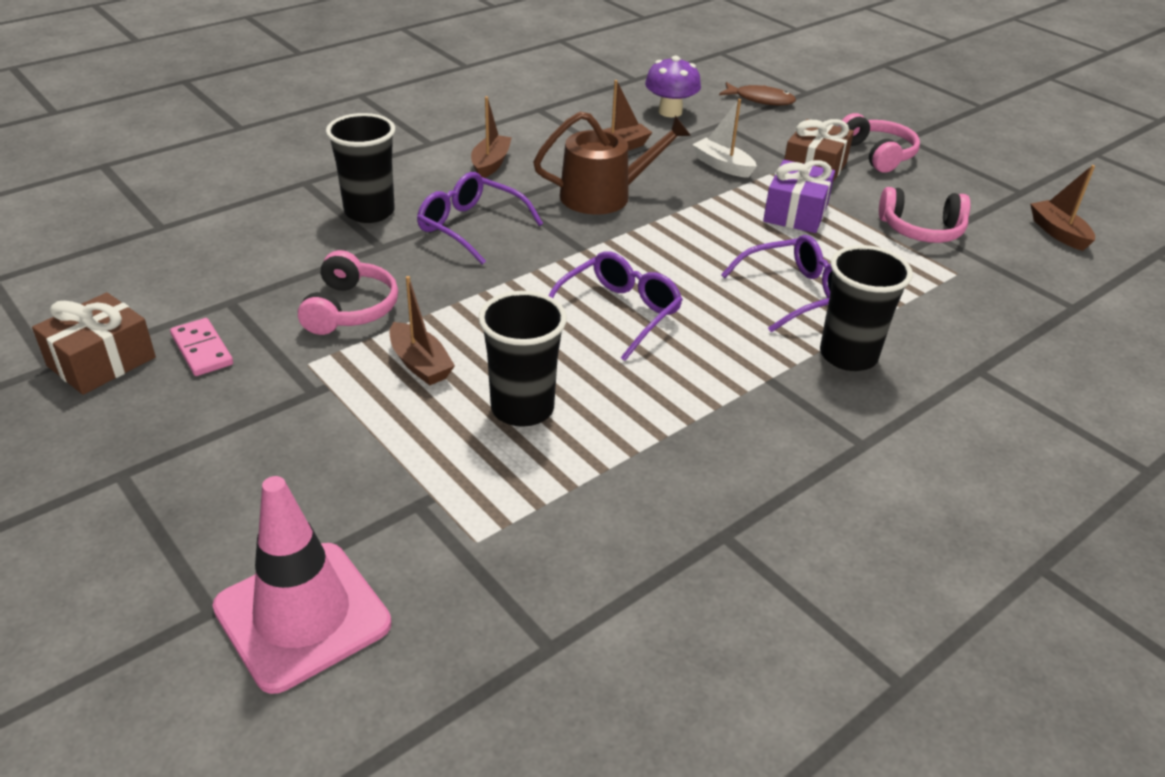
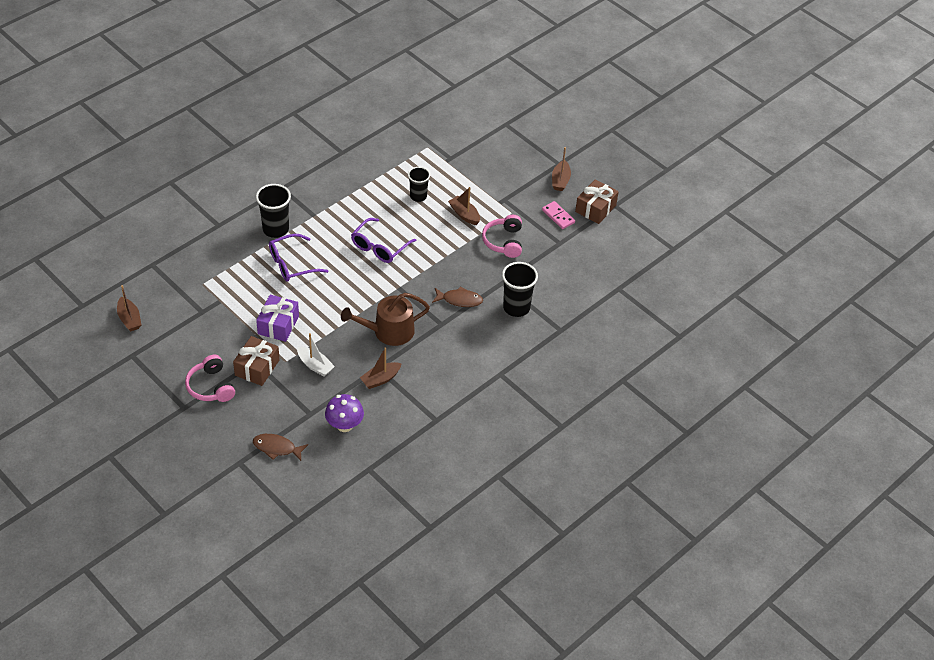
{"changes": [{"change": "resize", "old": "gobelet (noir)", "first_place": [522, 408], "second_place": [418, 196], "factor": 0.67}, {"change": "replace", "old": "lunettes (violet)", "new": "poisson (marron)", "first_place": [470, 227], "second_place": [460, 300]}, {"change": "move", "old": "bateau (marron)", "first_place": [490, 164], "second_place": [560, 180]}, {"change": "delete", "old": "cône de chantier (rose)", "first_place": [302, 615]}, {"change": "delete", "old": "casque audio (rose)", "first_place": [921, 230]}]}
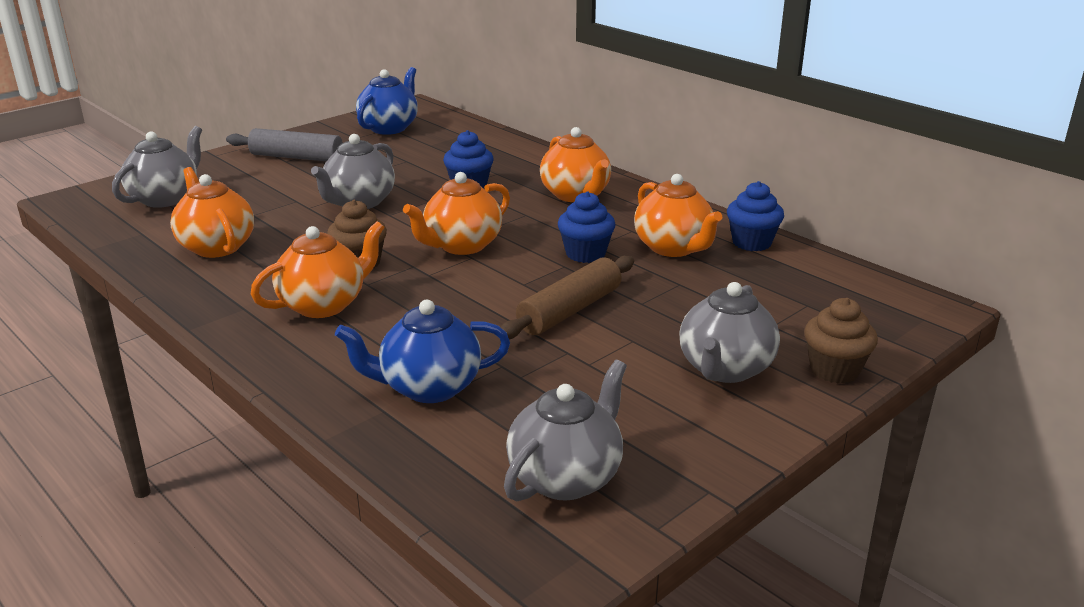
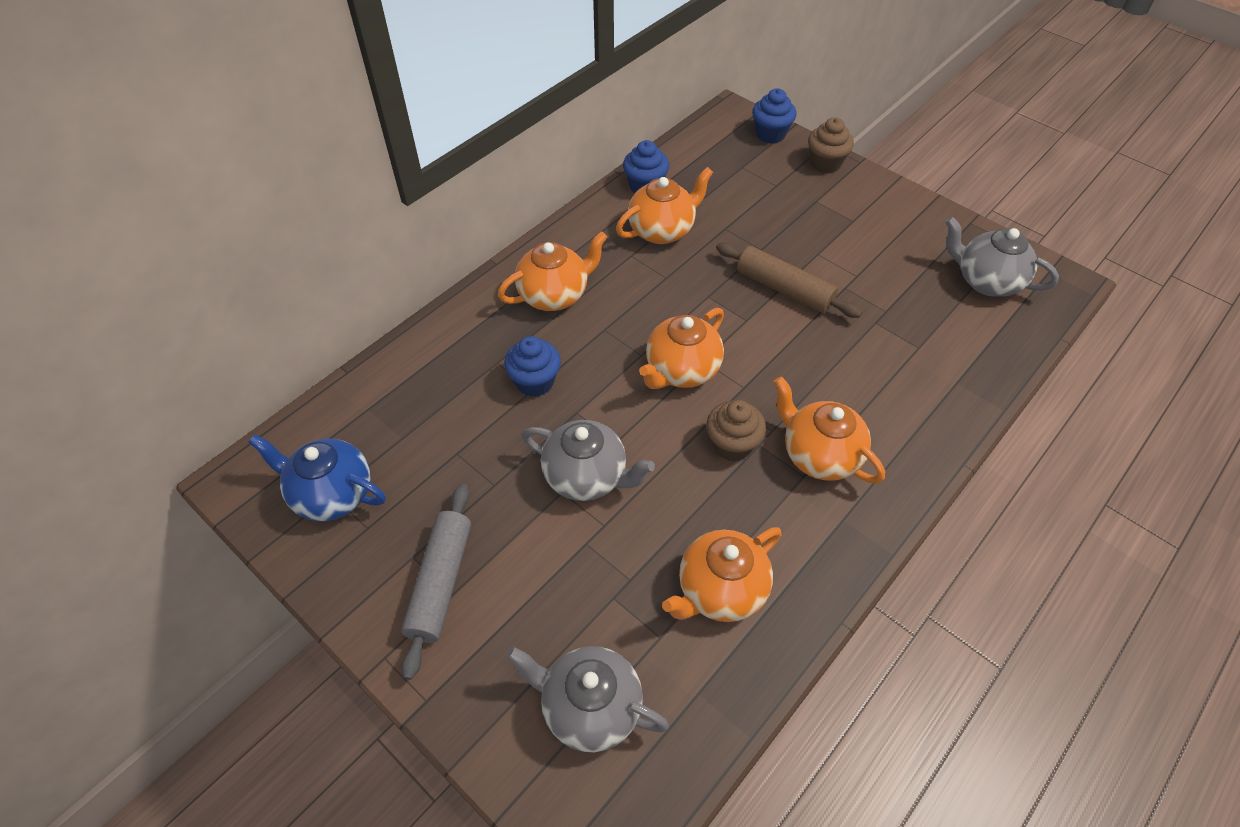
{"changes": [{"change": "rotate", "old": "théière (orange)", "first_place": [461, 246], "second_place": [681, 370], "degrees": 90}, {"change": "move", "old": "muffin (bleu)", "first_place": [585, 254], "second_place": [770, 134]}, {"change": "delete", "old": "théière (bleu)", "first_place": [428, 387]}, {"change": "delete", "old": "théière (gris)", "first_place": [725, 369]}]}
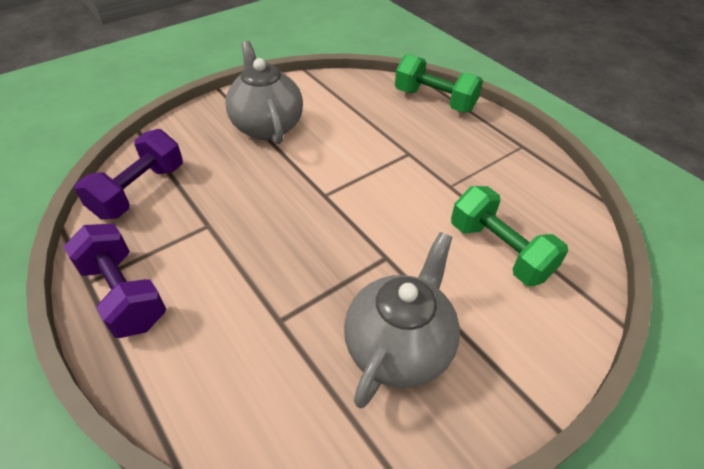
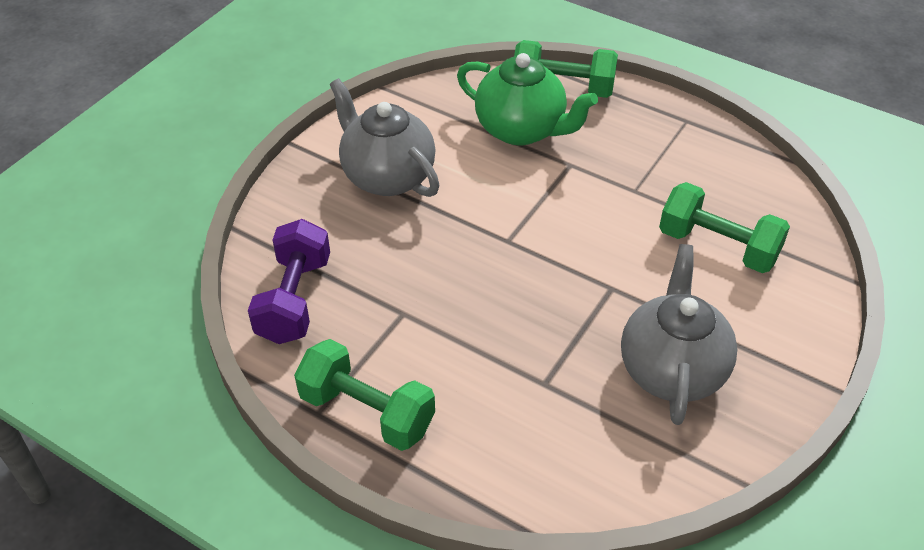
{"changes": [{"change": "recolor", "old": "haltère (violet)", "new": "haltère (vert)", "first_place": [124, 294], "second_place": [367, 412]}, {"change": "insert", "new": "théière (vert)", "second_place": [522, 130]}]}
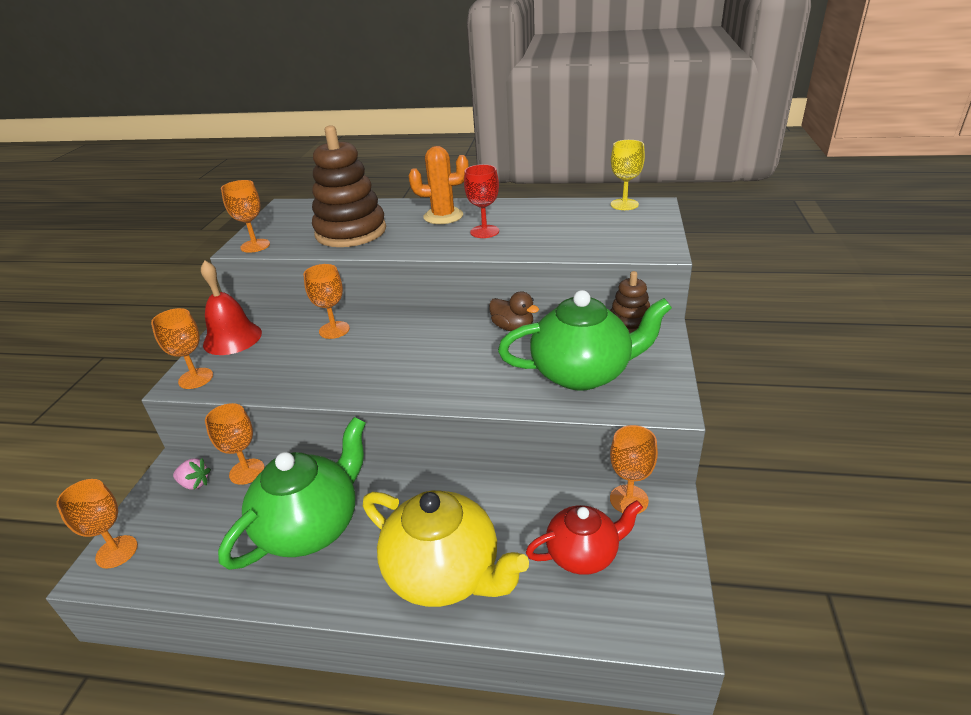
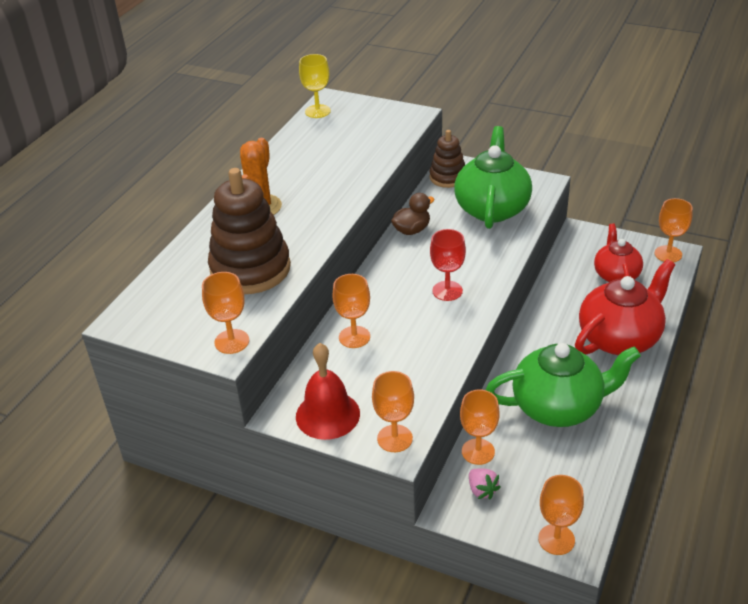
{"changes": [{"change": "move", "old": "verre à pied (rouge)", "first_place": [484, 231], "second_place": [447, 291]}, {"change": "rotate", "old": "fraise (rose)", "first_place": [195, 483], "second_place": [482, 490], "degrees": 120}, {"change": "rotate", "old": "théière (vert)", "first_place": [311, 526], "second_place": [558, 407], "degrees": 120}, {"change": "recolor", "old": "théière (jaune)", "new": "théière (rouge)", "first_place": [445, 573], "second_place": [620, 338]}, {"change": "move", "old": "verre à pied (orange)", "first_place": [629, 499], "second_place": [668, 254]}]}
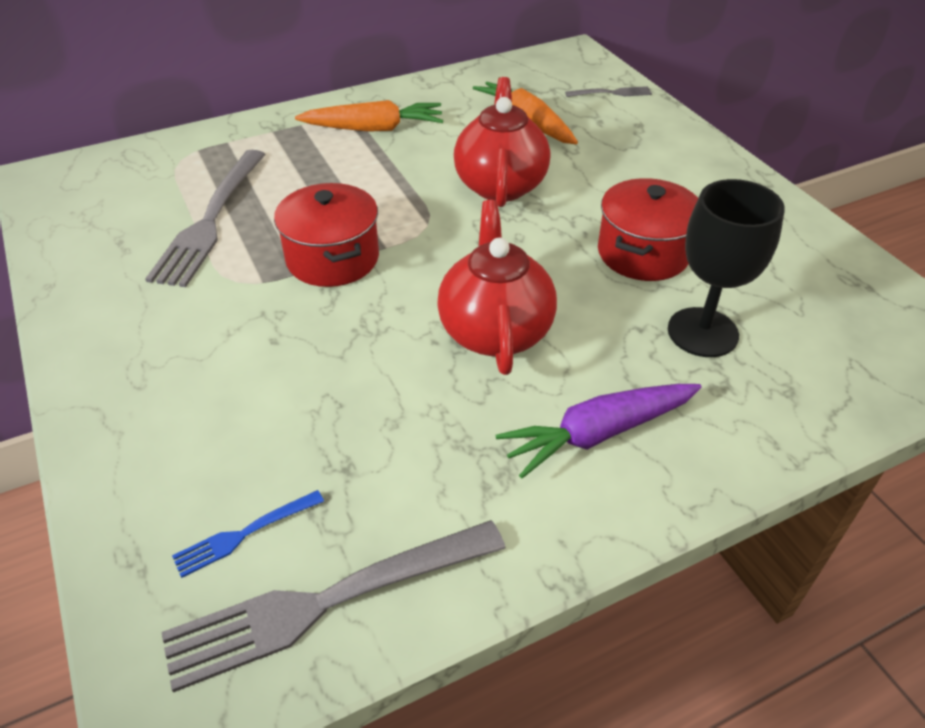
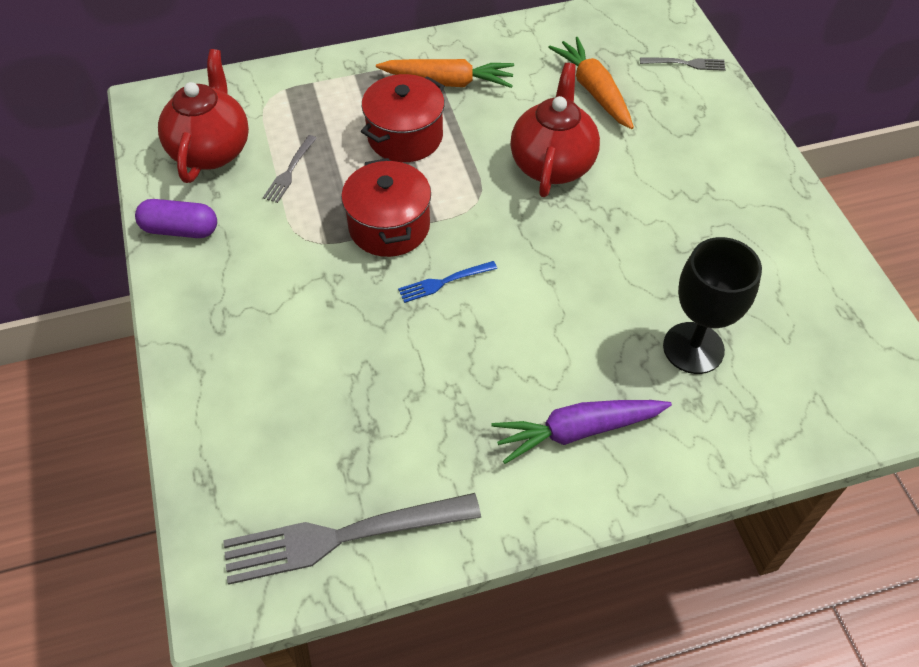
{"changes": [{"change": "insert", "new": "gélule (violet)", "second_place": [180, 229]}, {"change": "move", "old": "théière (rouge)", "first_place": [495, 331], "second_place": [211, 150]}, {"change": "resize", "old": "fourchette (gris)", "first_place": [211, 220], "second_place": [290, 171], "factor": 0.47}, {"change": "move", "old": "marmite (rouge)", "first_place": [643, 253], "second_place": [405, 136]}, {"change": "move", "old": "fourchette (bleu)", "first_place": [245, 534], "second_place": [444, 282]}]}
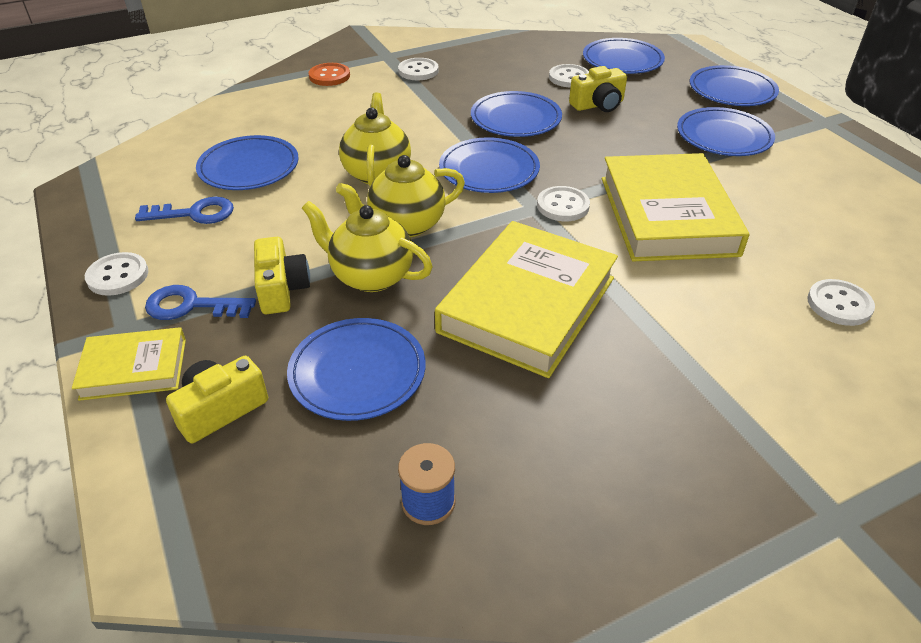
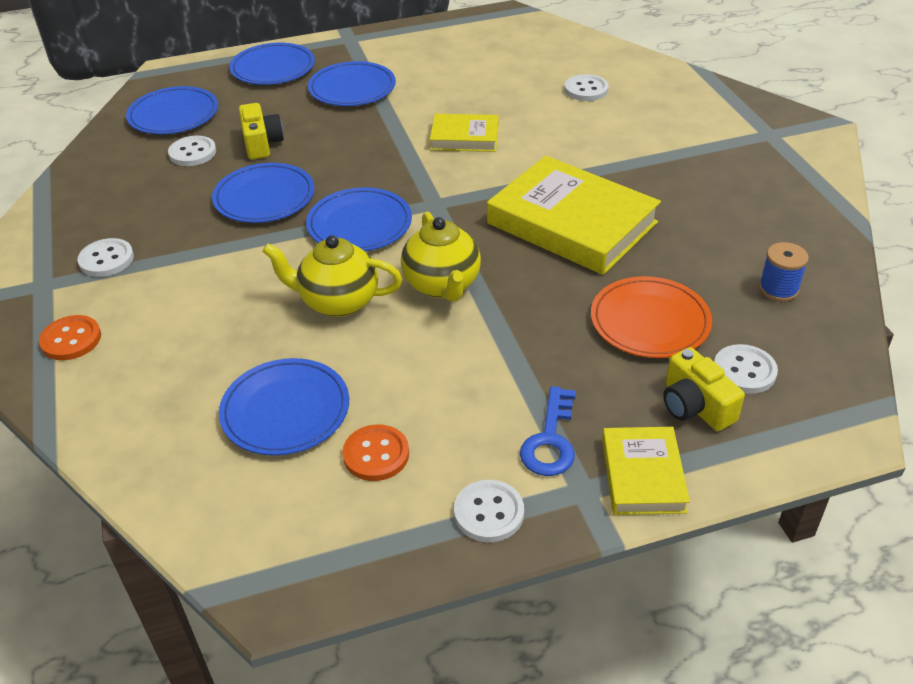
{"changes": [{"change": "replace", "old": "clé (bleu)", "new": "bouton (orange)", "first_place": [194, 213], "second_place": [376, 454]}, {"change": "resize", "old": "livre (jaune)", "first_place": [667, 215], "second_place": [464, 137], "factor": 0.53}, {"change": "recolor", "old": "assiette (bleu)", "new": "assiette (orange)", "first_place": [357, 372], "second_place": [650, 321]}, {"change": "move", "old": "bouton (blanc)", "first_place": [563, 206], "second_place": [744, 371]}, {"change": "delete", "old": "appareil photo (jaune)", "first_place": [282, 289]}, {"change": "delete", "old": "théière (jaune)", "first_place": [371, 276]}]}
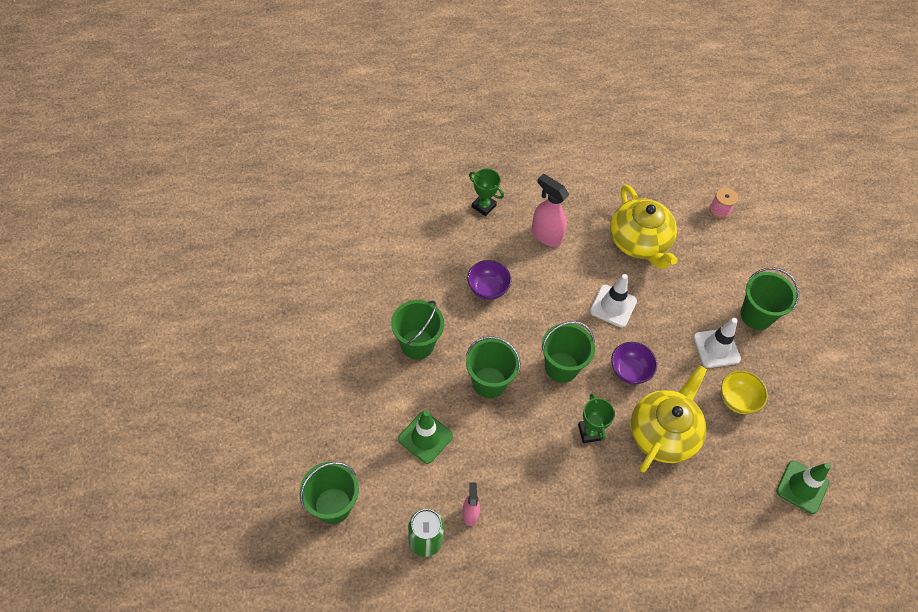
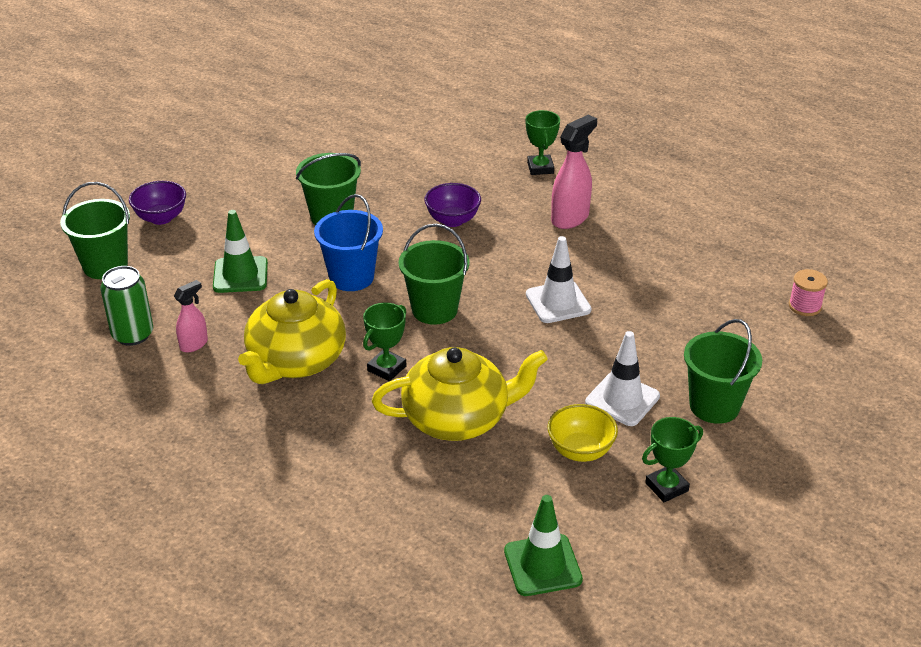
{"changes": [{"change": "move", "old": "bol (violet)", "first_place": [629, 371], "second_place": [161, 218]}, {"change": "move", "old": "théière (jaune)", "first_place": [639, 242], "second_place": [295, 361]}, {"change": "recolor", "old": "seau (vert)", "new": "seau (bleu)", "first_place": [489, 382], "second_place": [351, 277]}, {"change": "rotate", "old": "vaporisateur (rose)", "first_place": [546, 235], "second_place": [570, 218], "degrees": 45}, {"change": "insert", "new": "trophée (vert)", "second_place": [666, 487]}]}
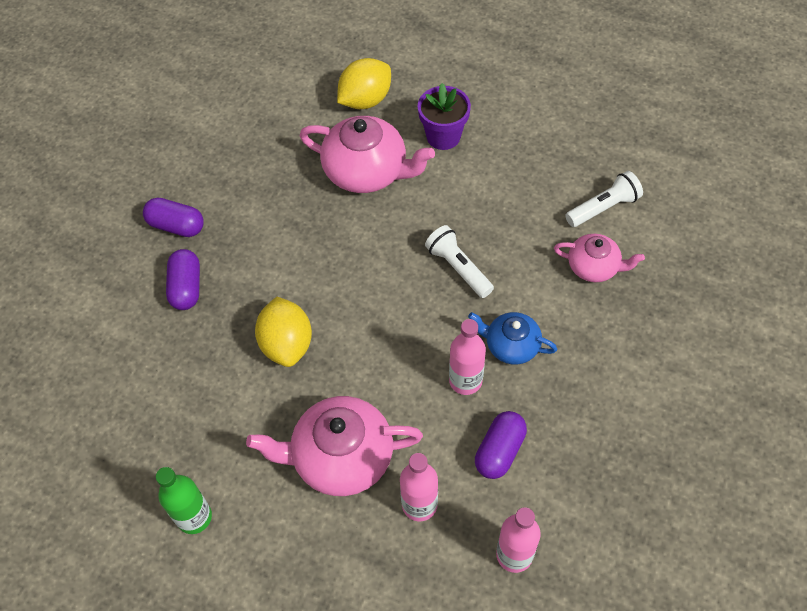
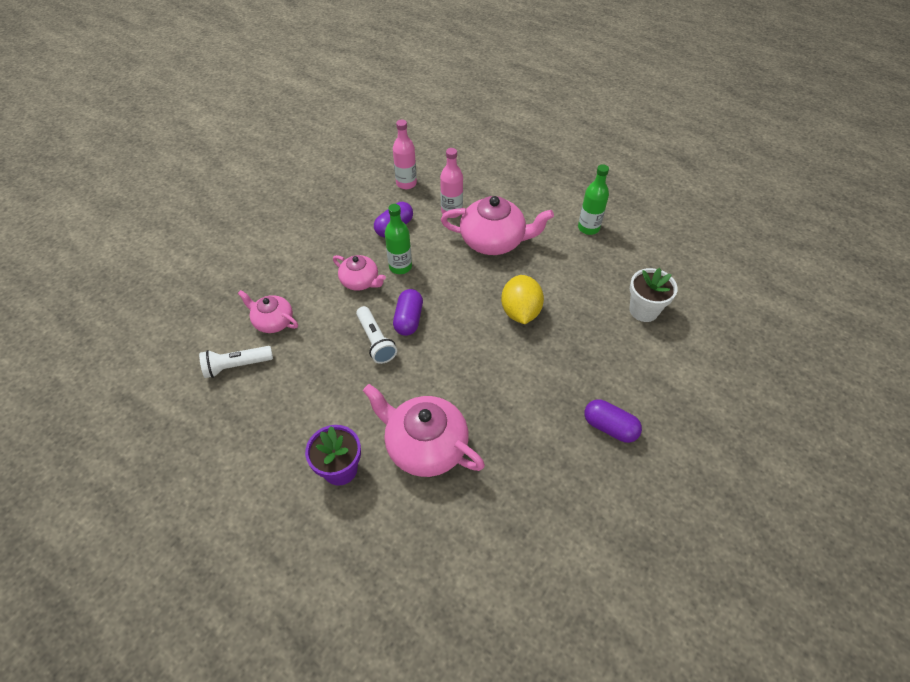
{"changes": [{"change": "recolor", "old": "théière (bleu)", "new": "théière (rose)", "first_place": [511, 345], "second_place": [360, 281]}, {"change": "recolor", "old": "bouteille (rose)", "new": "bouteille (vert)", "first_place": [465, 381], "second_place": [400, 267]}, {"change": "move", "old": "gélule (violet)", "first_place": [186, 287], "second_place": [409, 319]}, {"change": "insert", "new": "pot de fleurs (blanc)", "second_place": [643, 310]}, {"change": "delete", "old": "citron (jaune)", "first_place": [365, 100]}]}
